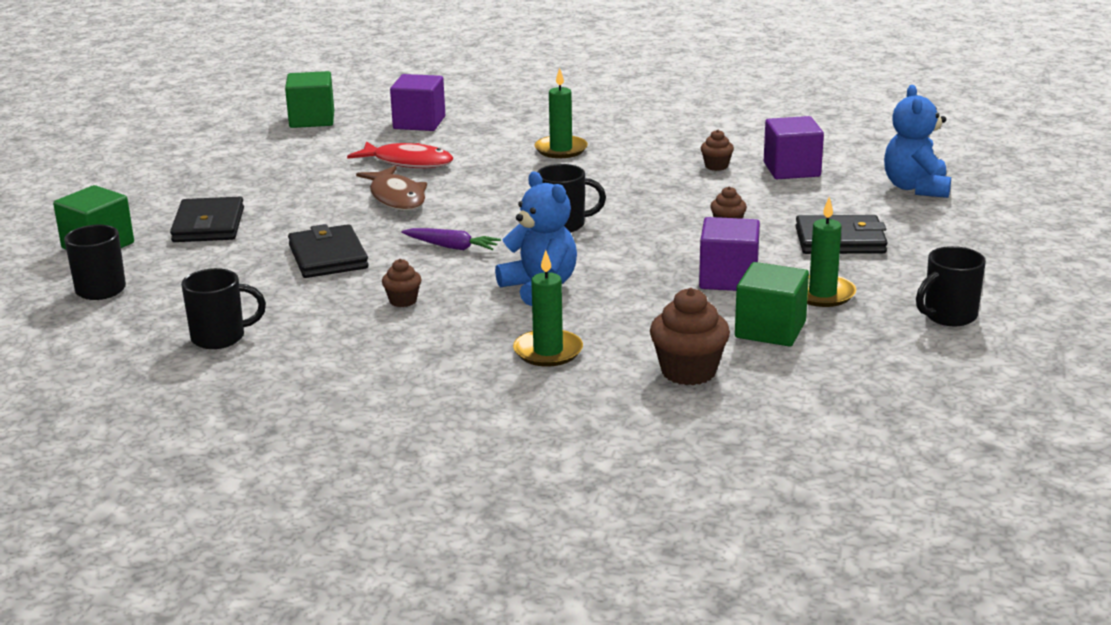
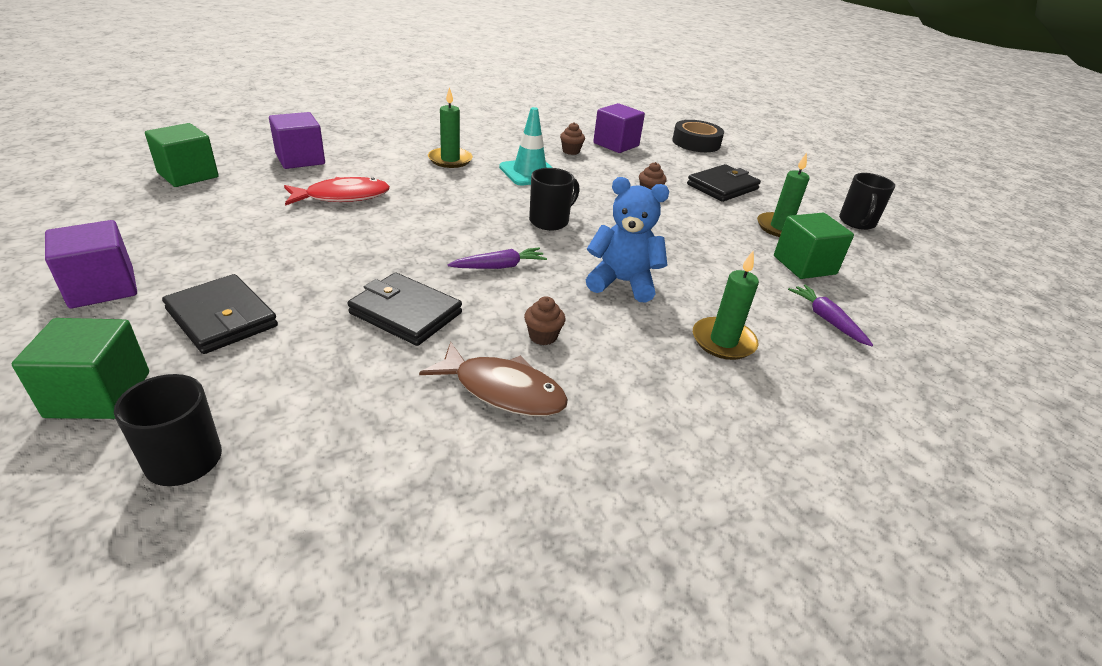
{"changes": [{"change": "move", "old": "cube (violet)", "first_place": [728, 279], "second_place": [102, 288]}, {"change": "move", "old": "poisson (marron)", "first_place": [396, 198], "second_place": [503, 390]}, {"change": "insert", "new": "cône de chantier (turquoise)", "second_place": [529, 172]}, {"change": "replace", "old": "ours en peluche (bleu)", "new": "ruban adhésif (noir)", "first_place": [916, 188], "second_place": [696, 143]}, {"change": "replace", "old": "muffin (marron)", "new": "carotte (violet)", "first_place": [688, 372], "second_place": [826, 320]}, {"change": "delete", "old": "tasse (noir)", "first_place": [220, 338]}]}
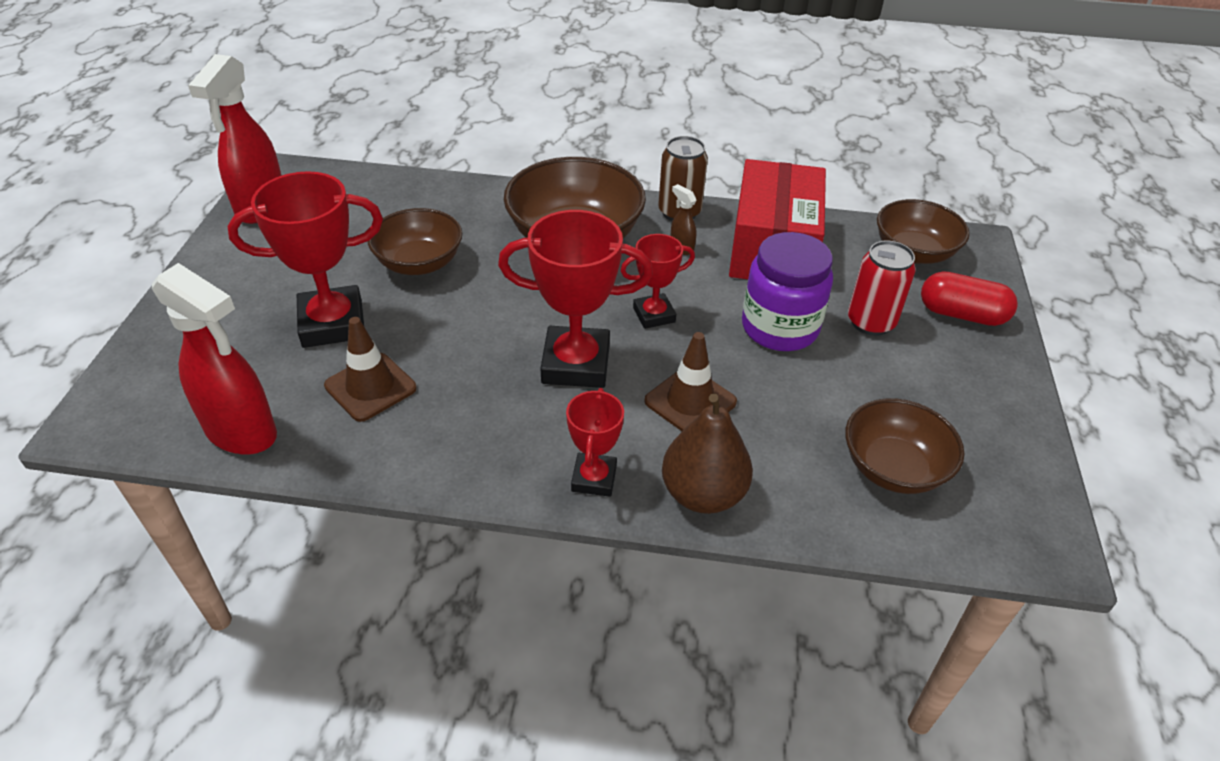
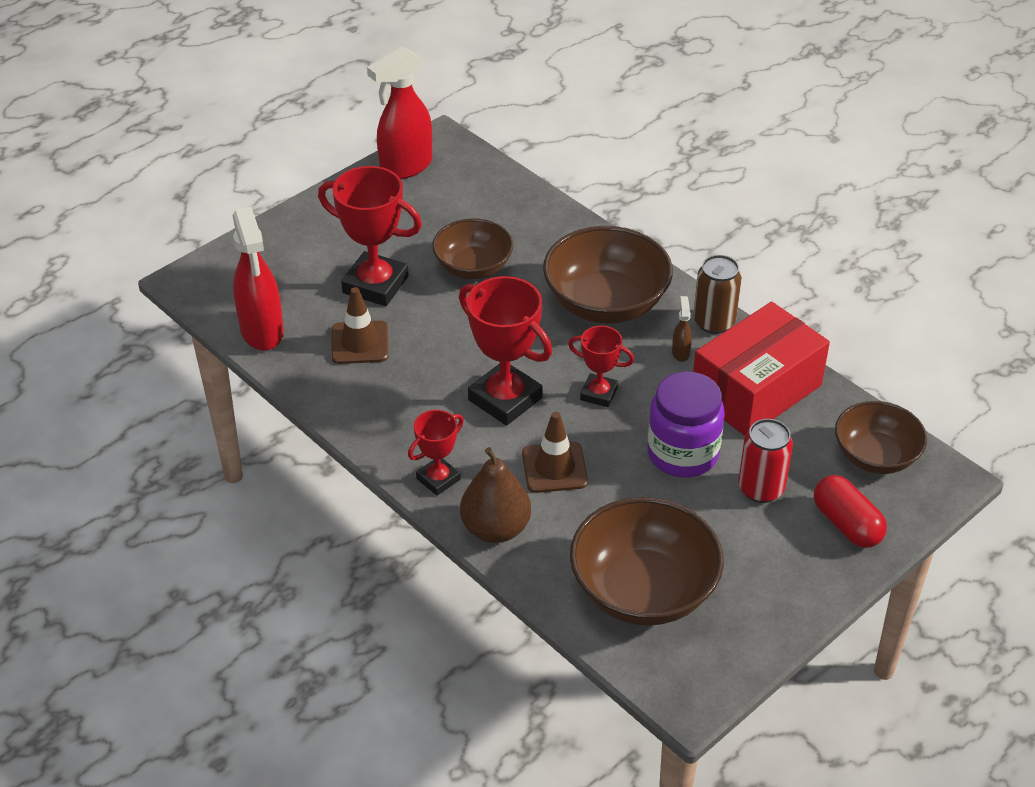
{"changes": [{"change": "resize", "old": "bol (marron)", "first_place": [893, 468], "second_place": [643, 590], "factor": 1.55}]}
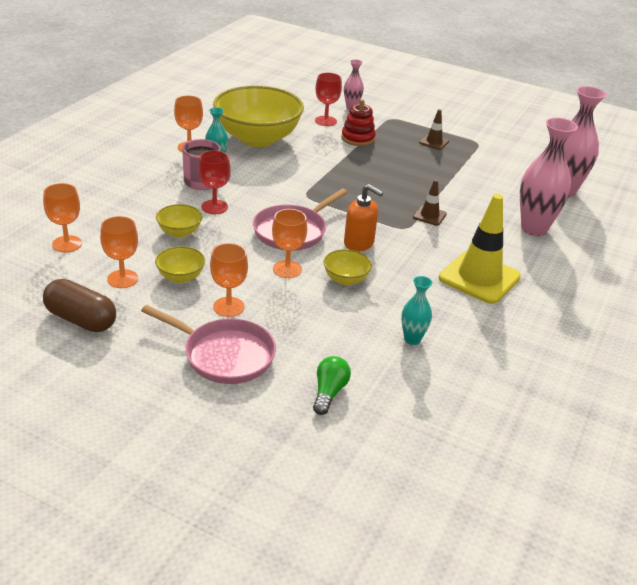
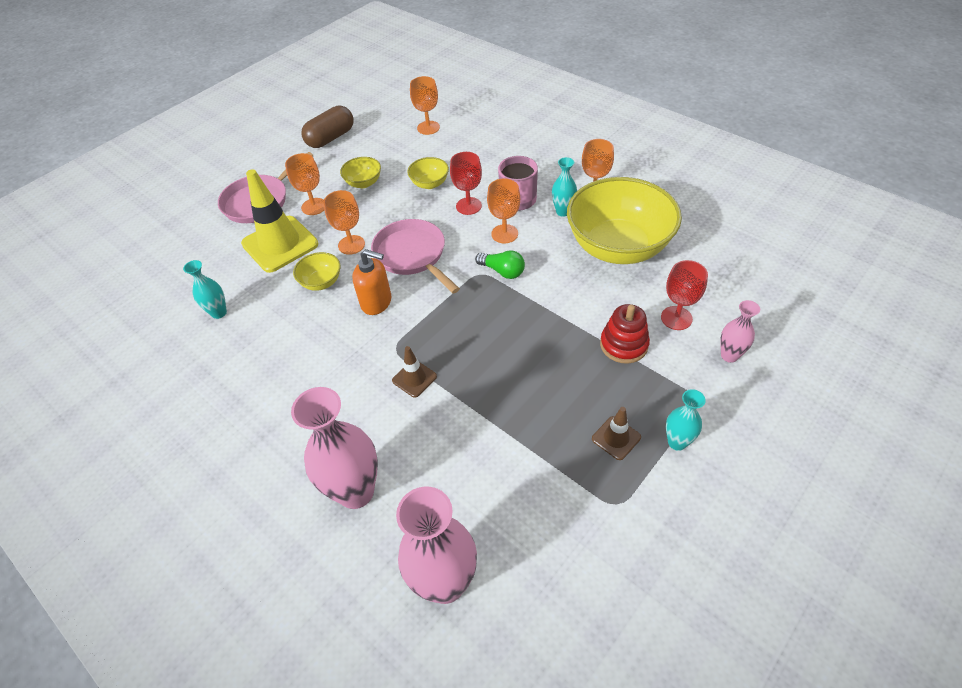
{"changes": [{"change": "move", "old": "cône de chantier (jaune)", "first_place": [479, 277], "second_place": [280, 244]}, {"change": "rotate", "old": "distributeur de savon (orange)", "first_place": [359, 243], "second_place": [376, 302], "degrees": -120}, {"change": "move", "old": "ampoule (vert)", "first_place": [329, 392], "second_place": [502, 271]}, {"change": "move", "old": "verre à pied (orange)", "first_place": [122, 279], "second_place": [504, 234]}, {"change": "insert", "new": "vase (turquoise)", "second_place": [677, 442]}]}
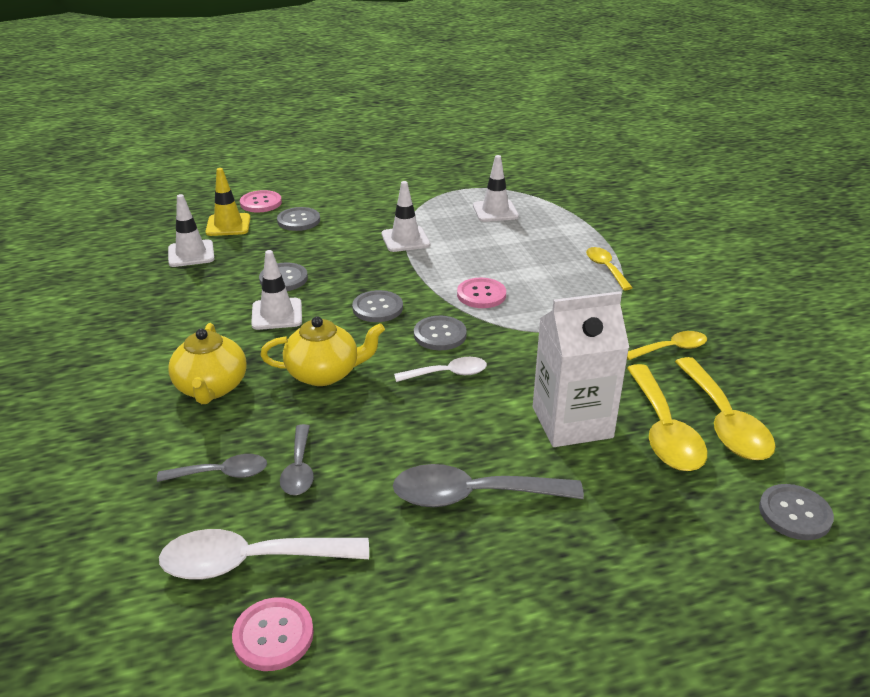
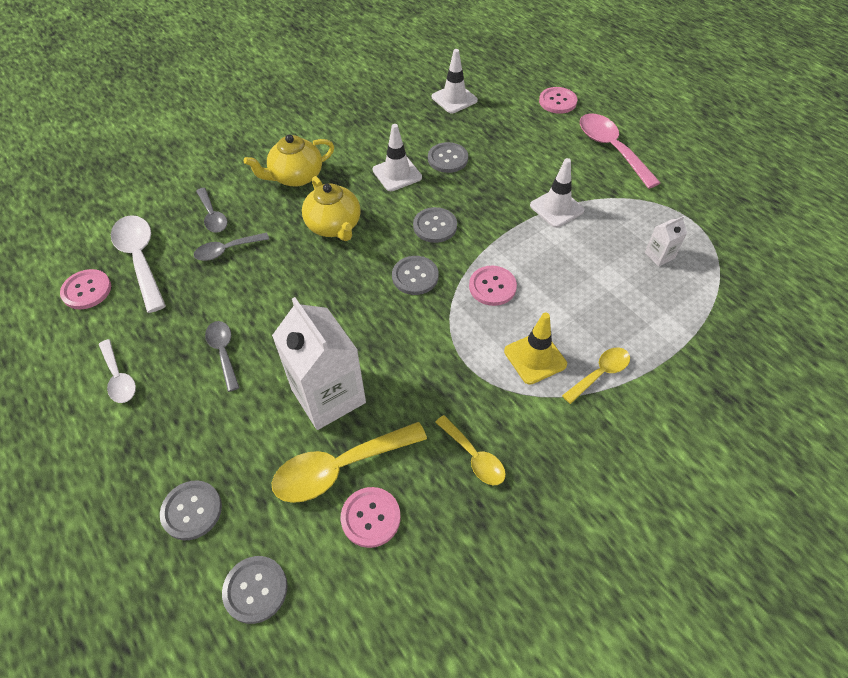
{"changes": [{"change": "move", "old": "cuillère (blanc)", "first_place": [447, 374], "second_place": [119, 378]}, {"change": "move", "old": "bouton (gris)", "first_place": [298, 220], "second_place": [192, 510]}, {"change": "resize", "old": "cuillère (gris)", "first_place": [473, 495], "second_place": [223, 352], "factor": 0.59}, {"change": "replace", "old": "cuillère (jaune)", "new": "bouton (rose)", "first_place": [723, 421], "second_place": [370, 517]}, {"change": "move", "old": "cône de chantier (jaune)", "first_place": [228, 225], "second_place": [535, 358]}, {"change": "insert", "new": "cuillère (rose)", "second_place": [611, 149]}, {"change": "replace", "old": "cône de chantier (blanc)", "new": "brique de lait (blanc)", "first_place": [495, 211], "second_place": [659, 255]}]}
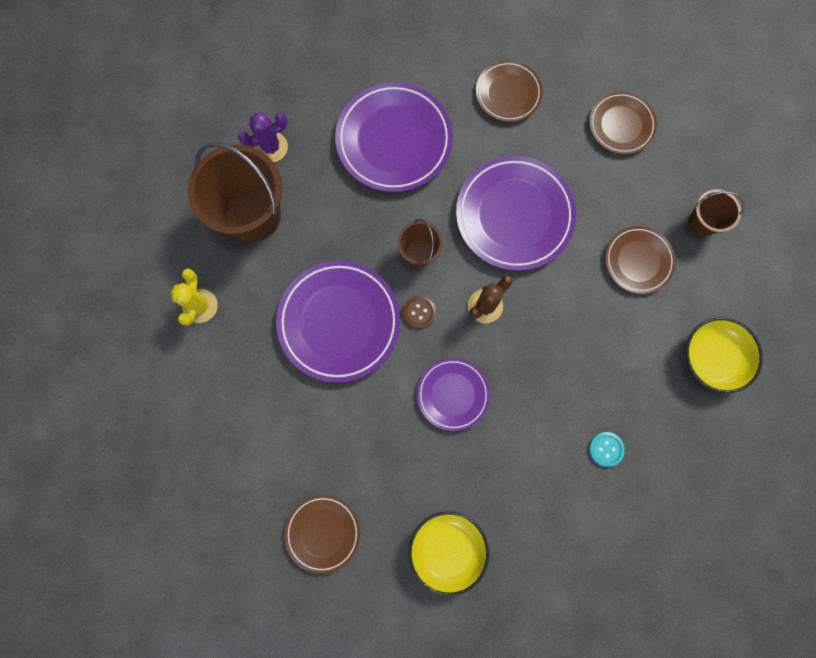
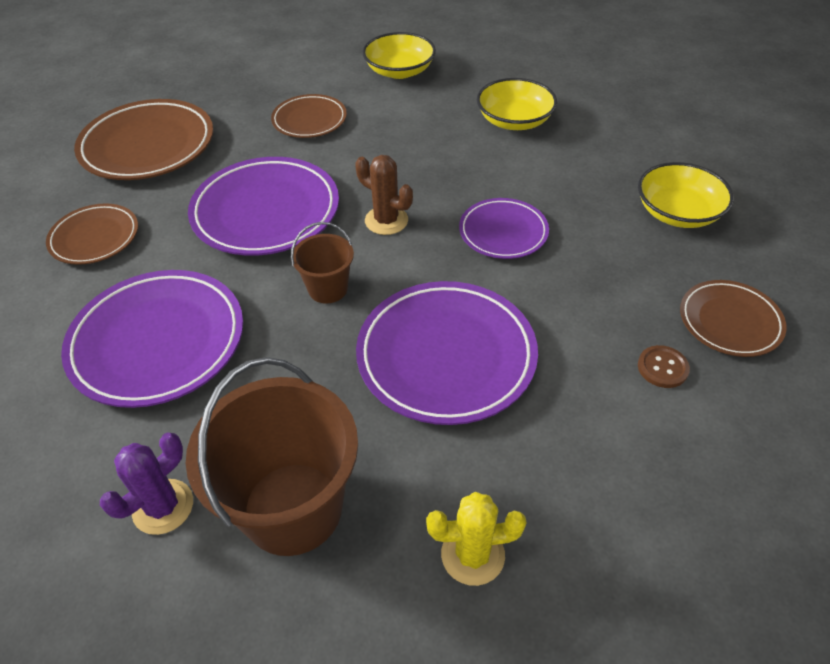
{"changes": [{"change": "resize", "old": "assiette (marron)", "first_place": [621, 125], "second_place": [148, 146], "factor": 1.73}, {"change": "rotate", "old": "cactus (violet)", "first_place": [271, 147], "second_place": [163, 507], "degrees": 75}, {"change": "replace", "old": "bouton (turquoise)", "new": "bol (jaune)", "first_place": [606, 449], "second_place": [514, 120]}, {"change": "move", "old": "bouton (marron)", "first_place": [419, 312], "second_place": [662, 368]}, {"change": "delete", "old": "seau (marron)", "first_place": [702, 222]}]}
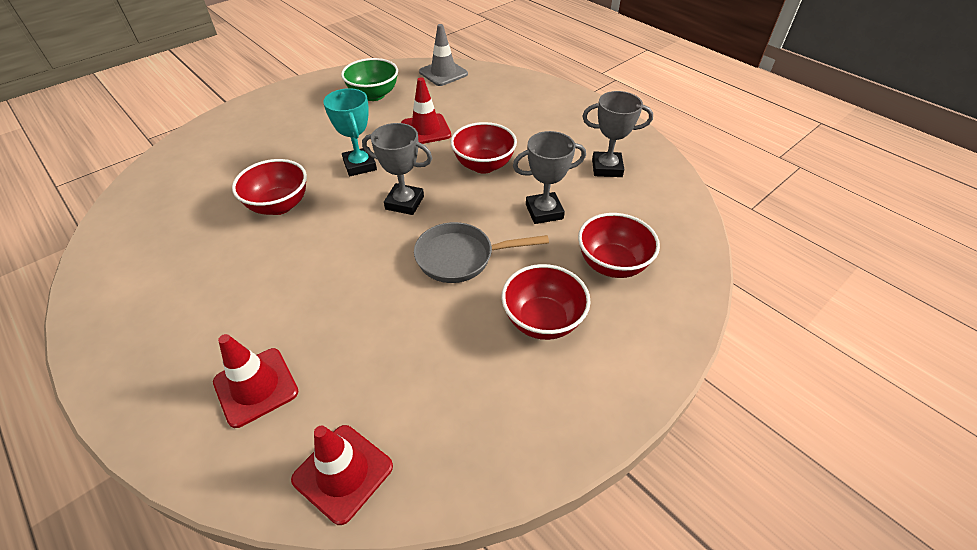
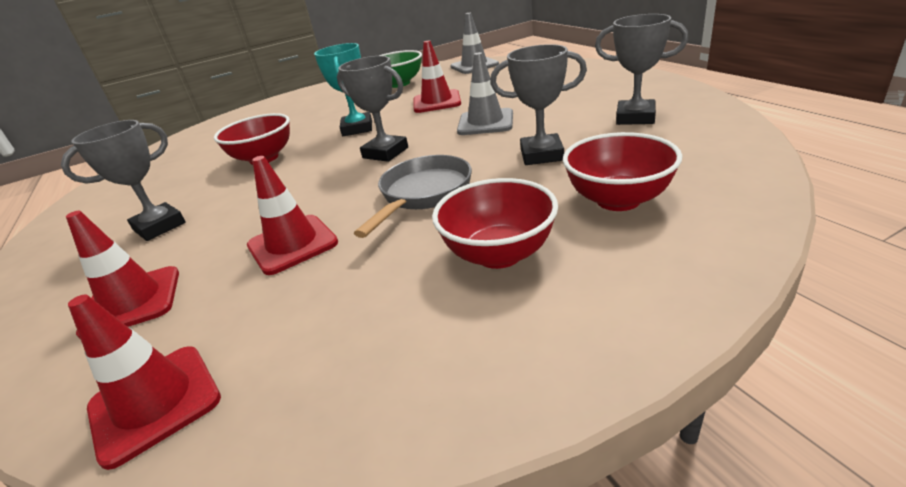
{"changes": [{"change": "insert", "new": "trophée (gris)", "second_place": [159, 226]}, {"change": "insert", "new": "cône de chantier (rouge)", "second_place": [292, 244]}, {"change": "rotate", "old": "poêle (gris)", "first_place": [461, 257], "second_place": [423, 194], "degrees": 105}, {"change": "replace", "old": "bol (rouge)", "new": "cône de chantier (gris)", "first_place": [483, 165], "second_place": [485, 122]}]}
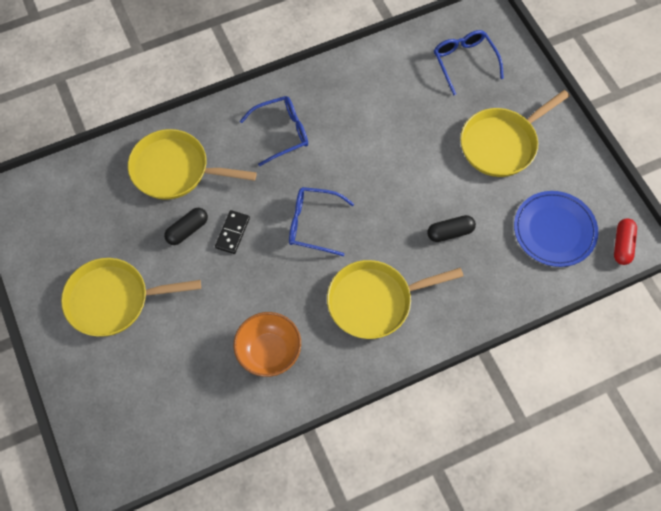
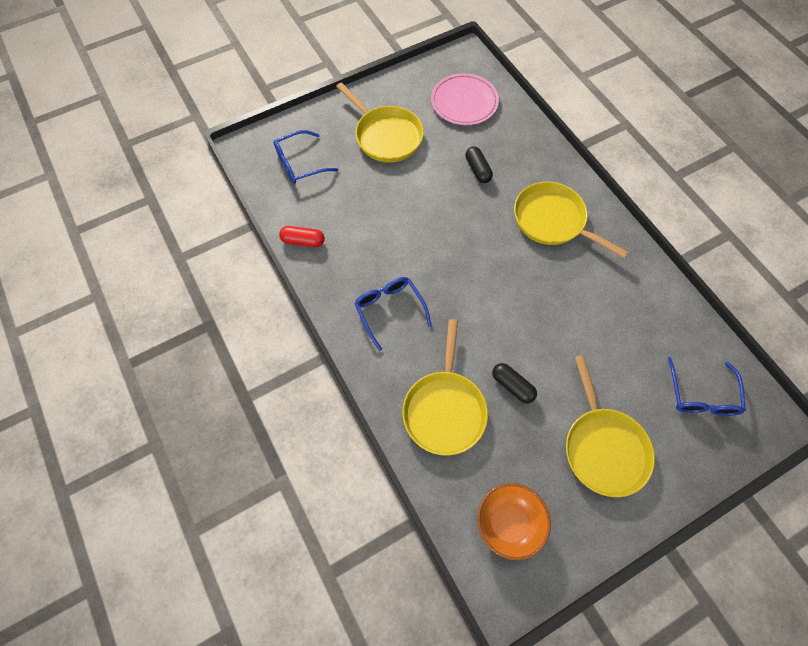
{"changes": [{"change": "move", "old": "gélule (rouge)", "first_place": [622, 245], "second_place": [303, 241]}, {"change": "recolor", "old": "assiette (bleu)", "new": "assiette (rose)", "first_place": [554, 230], "second_place": [464, 102]}, {"change": "move", "old": "bol (orange)", "first_place": [269, 352], "second_place": [508, 523]}, {"change": "rotate", "old": "poêle (jaune)", "first_place": [374, 301], "second_place": [553, 221], "degrees": 150}, {"change": "move", "old": "lunettes (bleu)", "first_place": [313, 224], "second_place": [701, 395]}, {"change": "delete", "old": "domino (noir)", "first_place": [232, 233]}]}
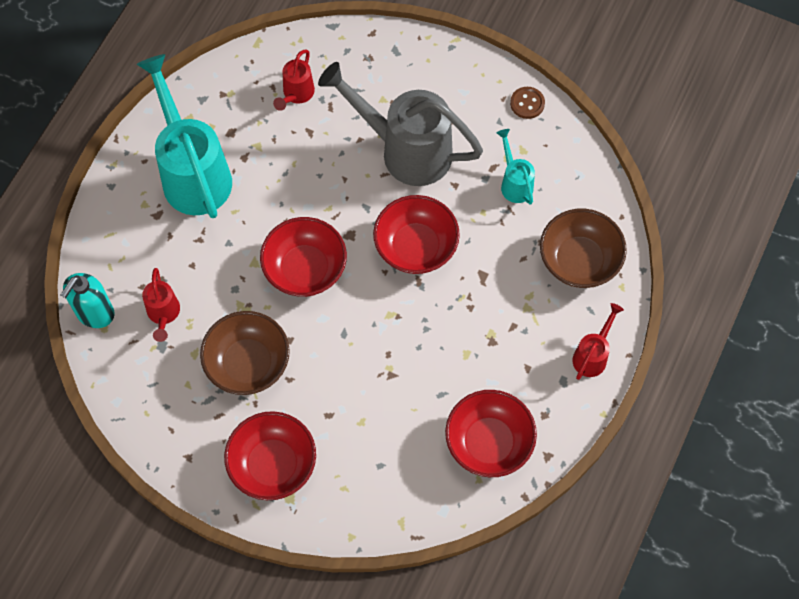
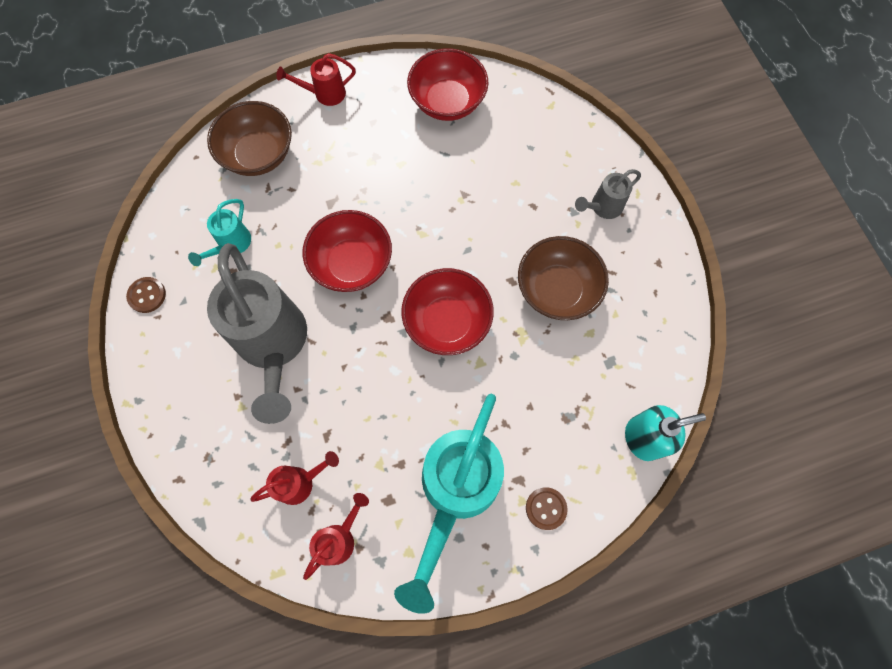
{"changes": [{"change": "move", "old": "arrosoir (rouge)", "first_place": [163, 314], "second_place": [340, 538]}, {"change": "insert", "new": "bouton (marron)", "second_place": [546, 508]}, {"change": "replace", "old": "bol (rouge)", "new": "arrosoir (gris)", "first_place": [273, 464], "second_place": [602, 207]}]}
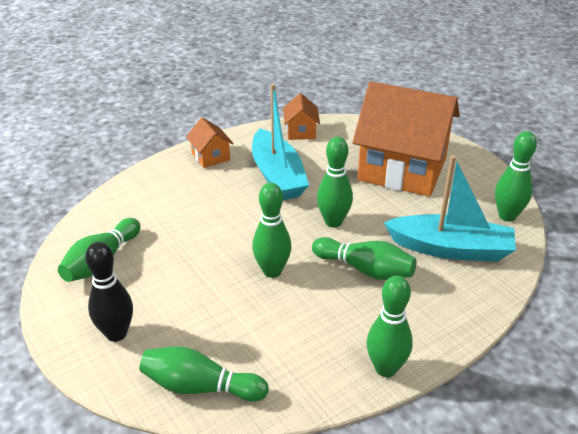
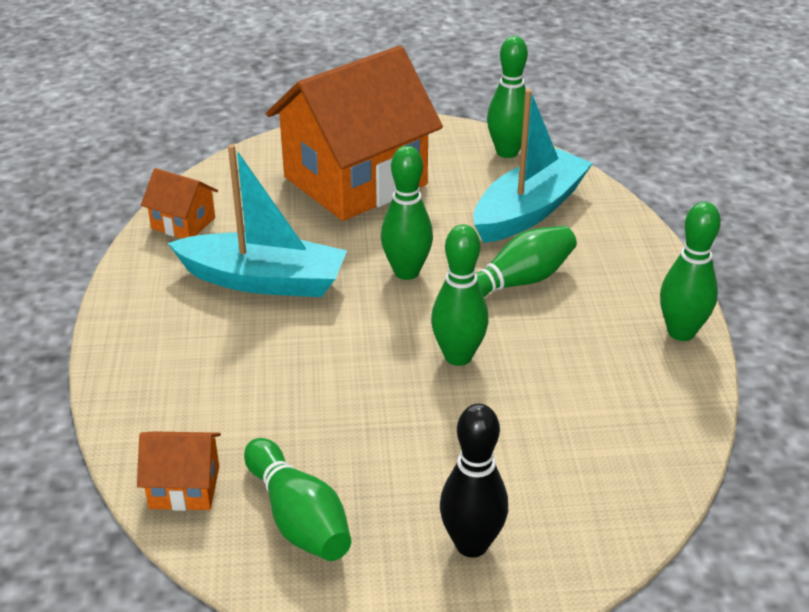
{"changes": [{"change": "move", "old": "maison (orange)", "first_place": [211, 157], "second_place": [184, 487]}, {"change": "delete", "old": "quille (vert)", "first_place": [200, 387]}]}
